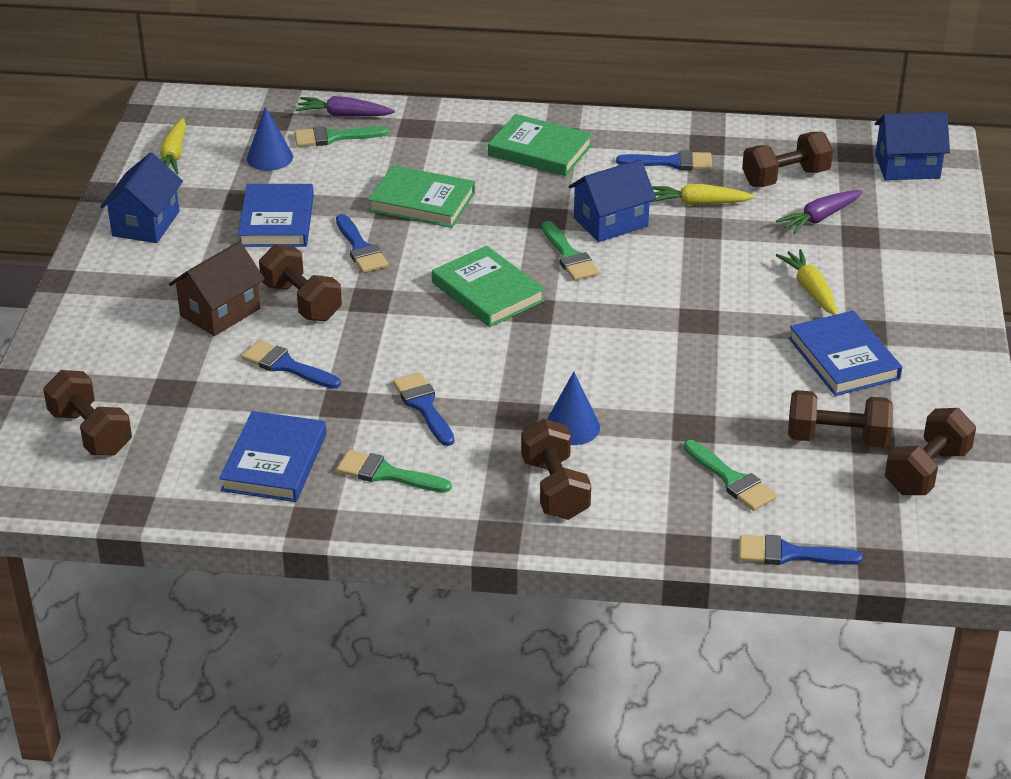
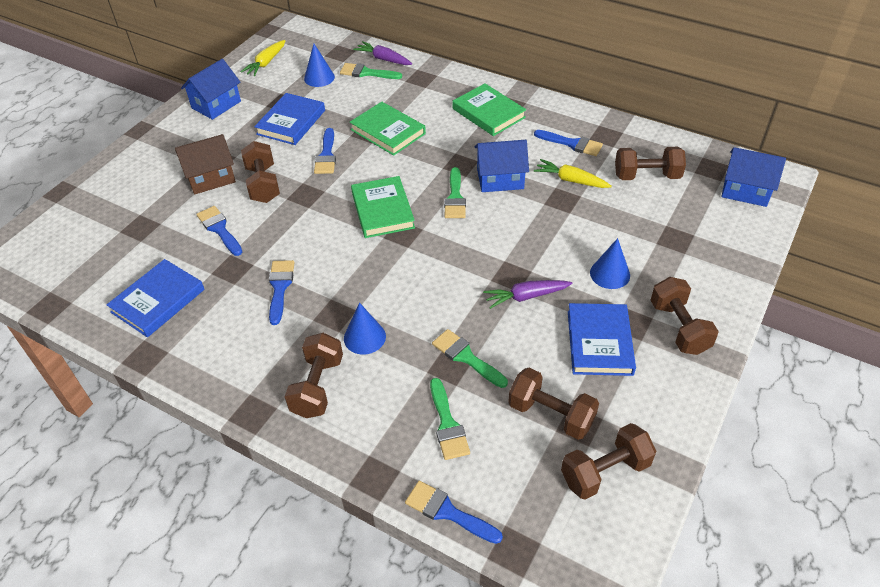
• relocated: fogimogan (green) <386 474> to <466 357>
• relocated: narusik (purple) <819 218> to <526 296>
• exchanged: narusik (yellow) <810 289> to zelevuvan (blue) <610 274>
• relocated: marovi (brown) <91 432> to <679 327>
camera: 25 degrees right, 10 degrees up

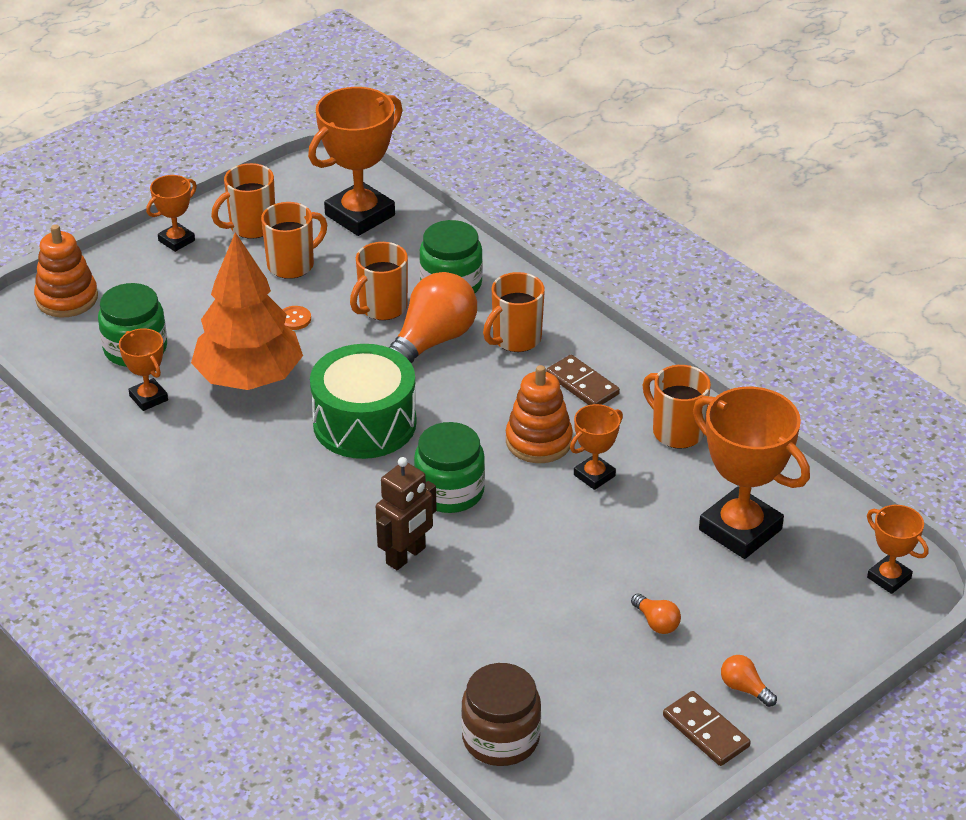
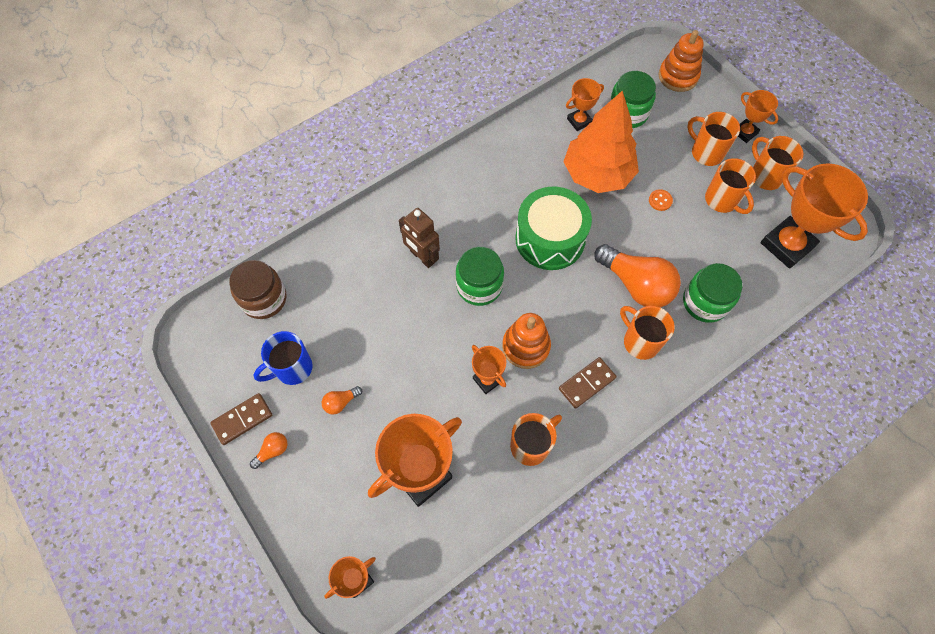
• appeared: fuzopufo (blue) <292 368>
• relocated: fuzopufo (orange) <382 308> to <706 152>
camera: 95 degrees right, 25 degrees up

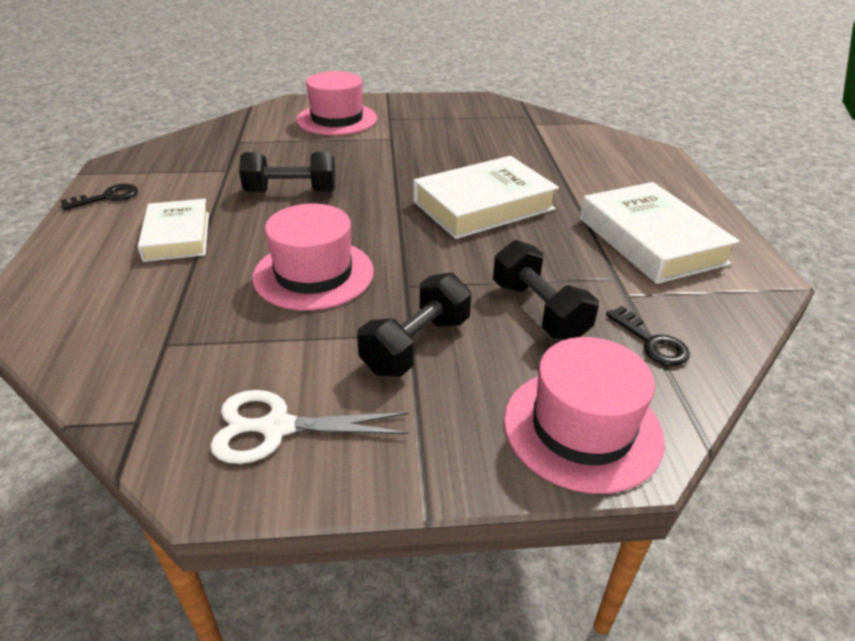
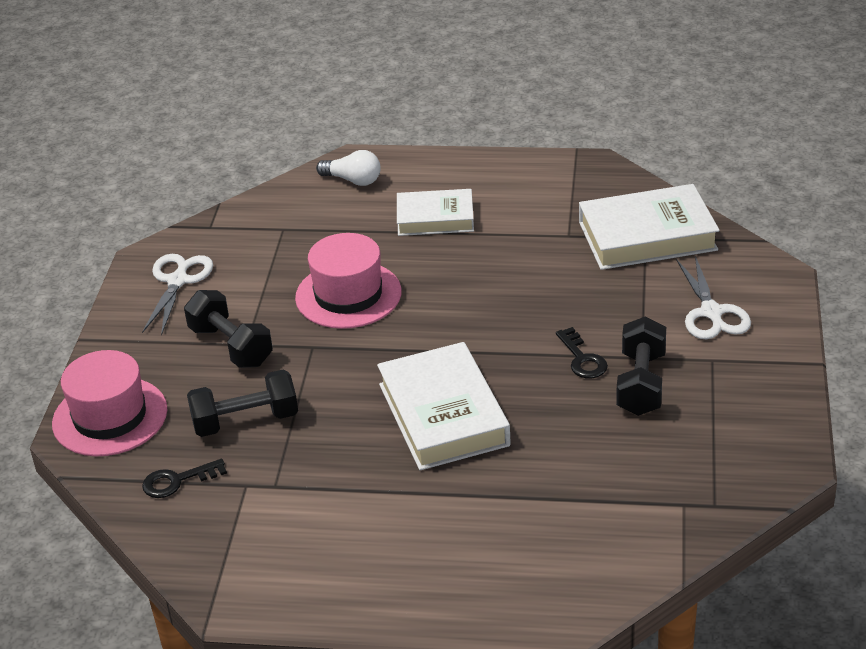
• appeared: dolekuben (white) <353 180>
• relocated: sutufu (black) <107 197> to <582 359>
• relocated: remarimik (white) <650 240> to <647 236>
• relocated: marovi (black) <291 192> to <641 384>
• exchanged: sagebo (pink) <337 119> to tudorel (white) <711 312>
camera: 105 degrees right, 0 degrees up

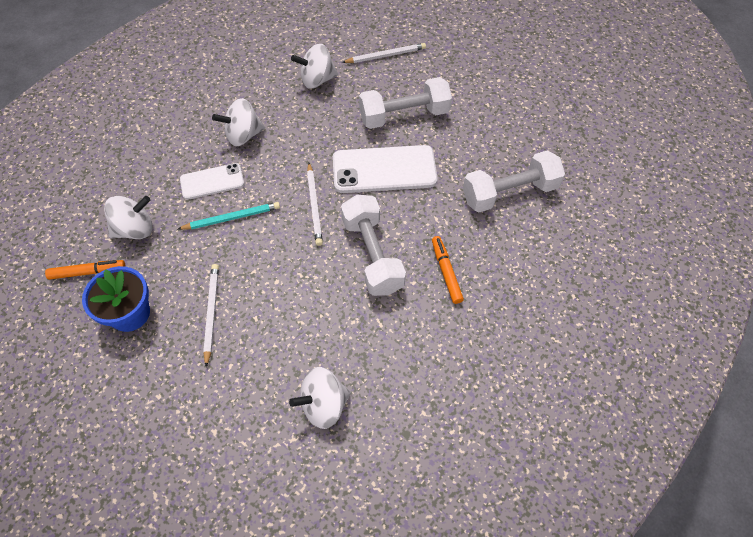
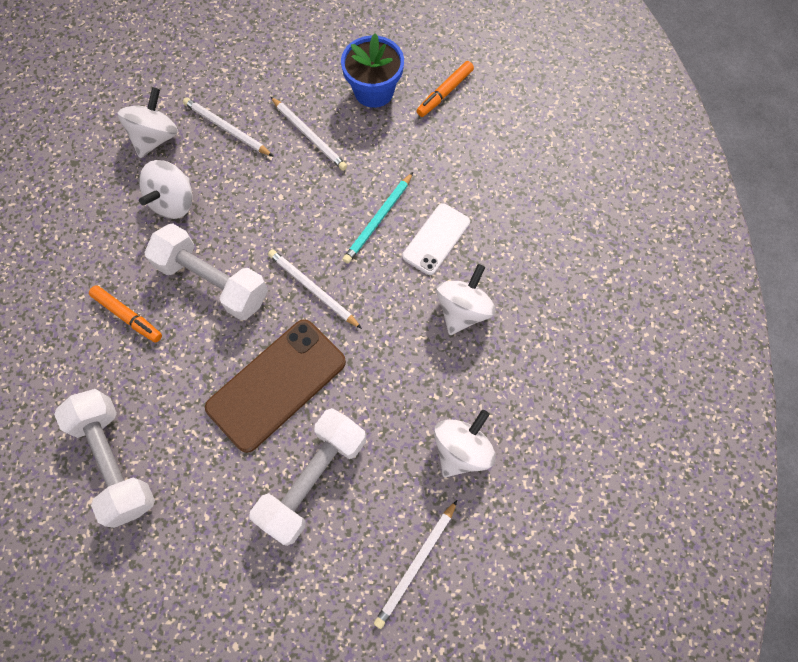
• spun: marovi (white) <509 193> = <115 461> 60 degrees counterclockwise
• relocated: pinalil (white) <135 229> to <173 202>
• appeared: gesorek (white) <227 129>
• colour: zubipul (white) <384 170> to zubipul (brown) <276 384>
camera: 140 degrees right, 10 degrees up

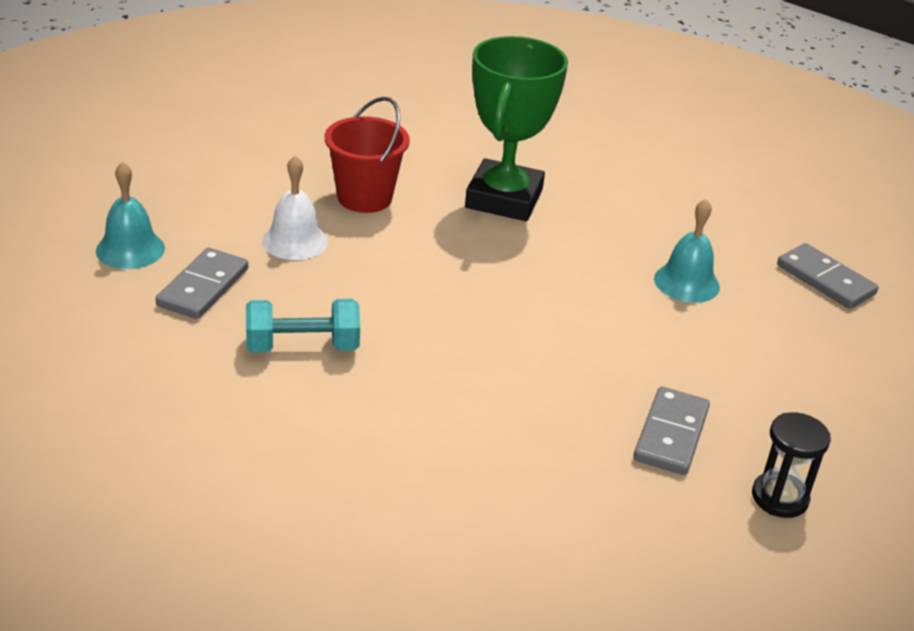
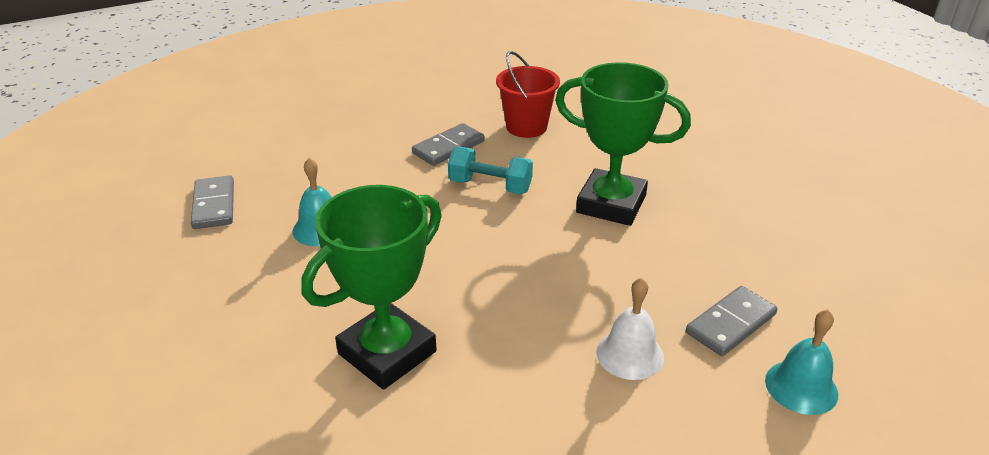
• relocated: marovi (turquoise) <302 347> to <490 186>
• relocated: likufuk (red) <364 198> to <526 127>
• appeared: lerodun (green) <611 204>
• missing: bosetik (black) <779 498>
camera: 150 degrees left, 0 degrees up

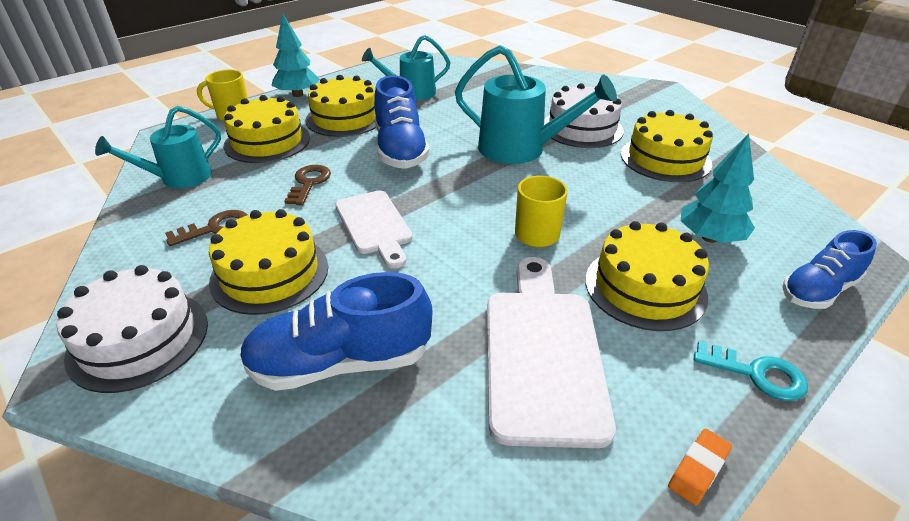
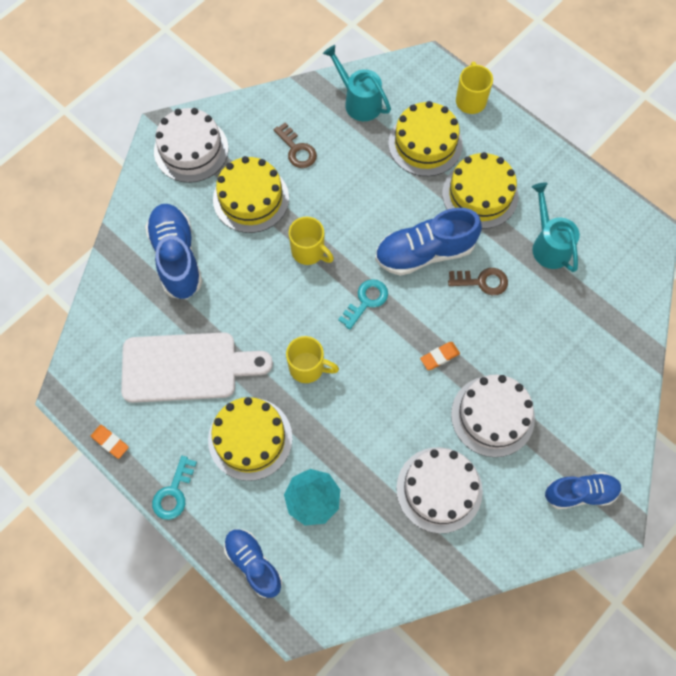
• exchanged: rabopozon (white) <374 225> to fuzopufo (yellow) <309 251>
• appeared: sutufu (turquoise) <366 301>
• colour: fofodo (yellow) <665 158> to fofodo (white) <439 489>
• exchanged: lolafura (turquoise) <522 149> to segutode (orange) <439 357>
• relocated: sutufu (brown) <309 183> to <482 281>
• appeared: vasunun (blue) <580 493>
• missing: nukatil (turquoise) <298 94>
camera: 85 degrees right, 30 degrees up

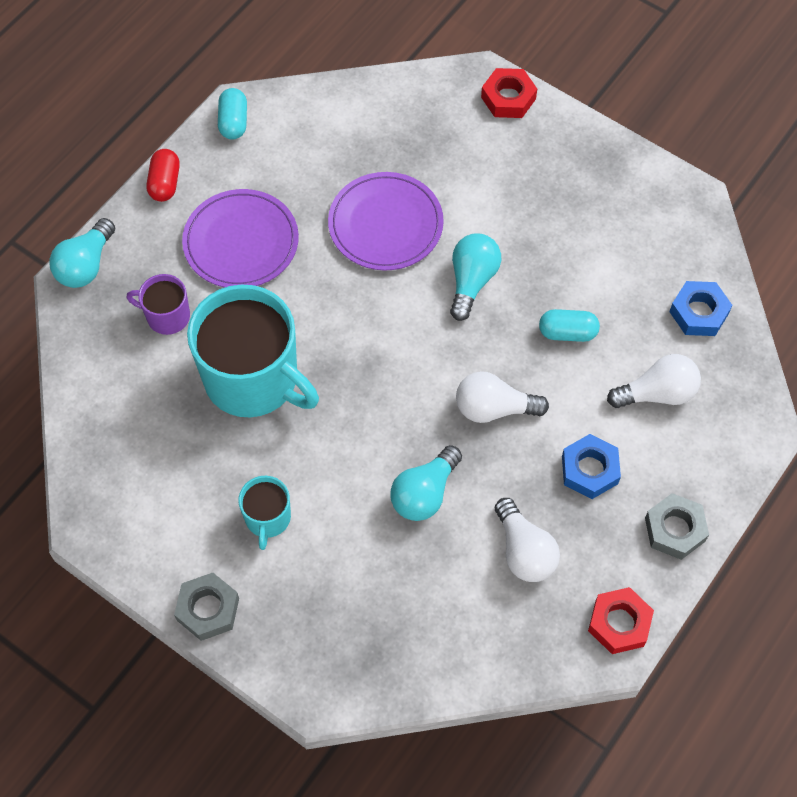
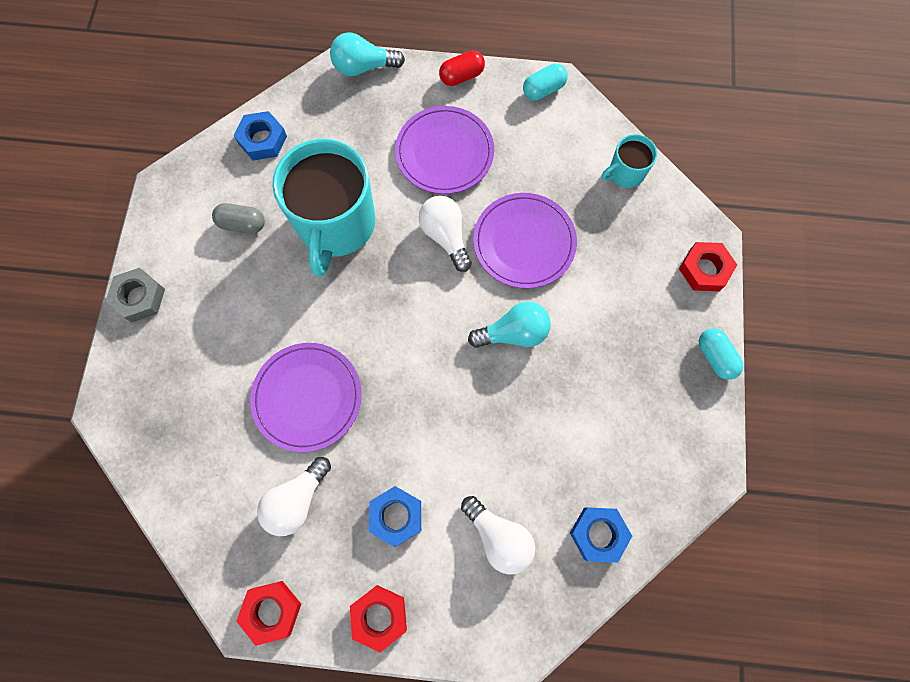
• appeared: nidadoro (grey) <242 224>
• appeared: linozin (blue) <262 140>
• exchanged: dolekuben (turquoise) <424 493> to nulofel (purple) <307 397>
• colour: linozin (grey) <675 529> to linozin (red) <379 616>
• relocated: dolekuben (white) <494 408> to <445 236>
• relocated: fuzopufo (turquoise) <267 518> to <625 173>
• relocated: nidadoro (turquoise) <567 333> to <715 357>
• missing: fuzopufo (purple) <167 316>
camera: 60 degrees right, 10 degrees up

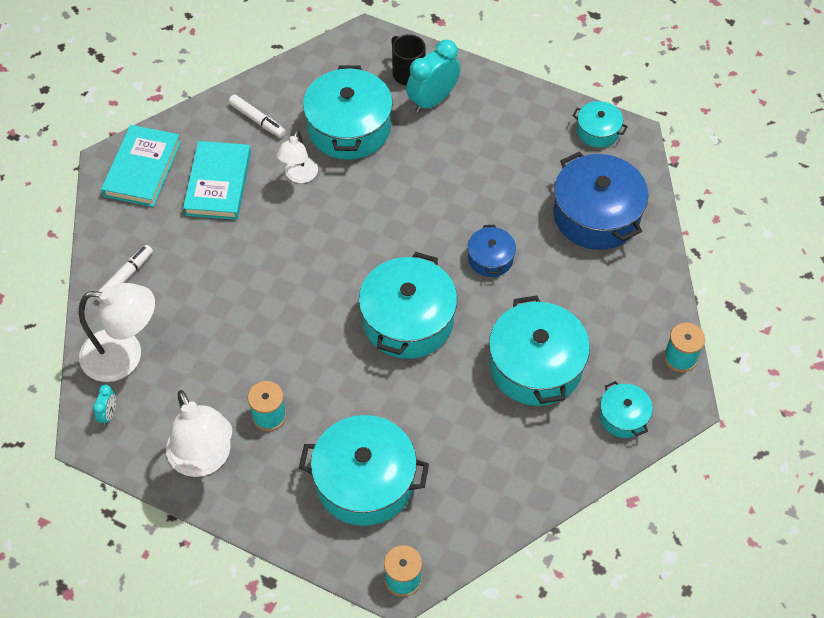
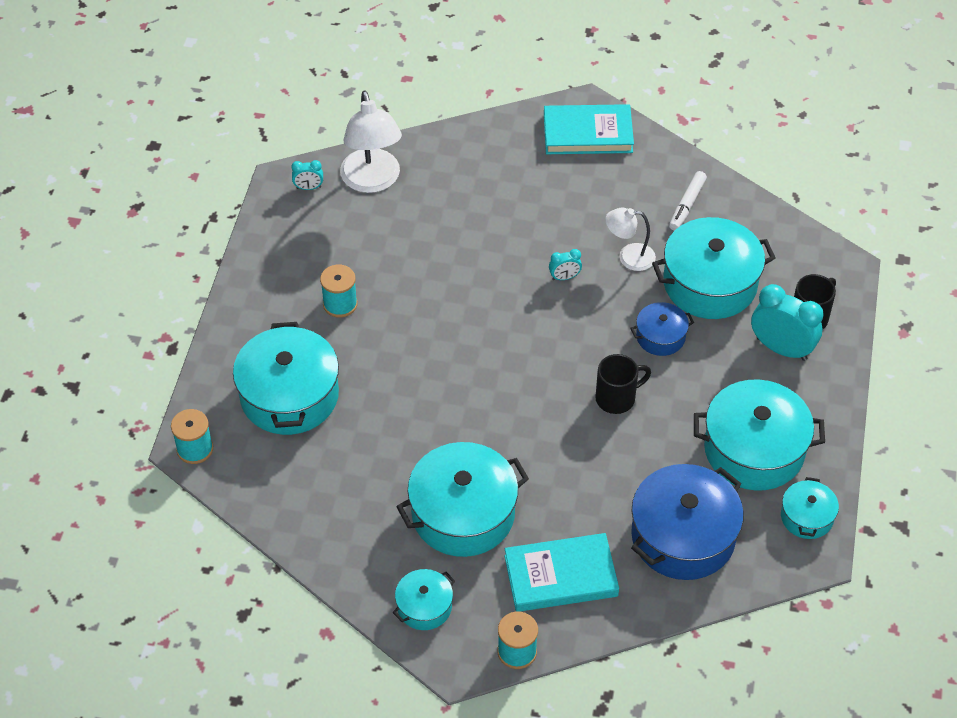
• relocated: remarimik (turquoise) <218 183> to <561 576>
• appeared: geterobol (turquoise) <564 277>
• appeared: fuzopufo (black) <617 398>
• relocated: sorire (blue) <490 258> to <660 336>
• relocated: sorire (turquoise) <408 320> to <754 449>
• missing: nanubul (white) <125 277>
• missing: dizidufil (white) <204 460>
camera: 75 degrees right, 5 degrees down

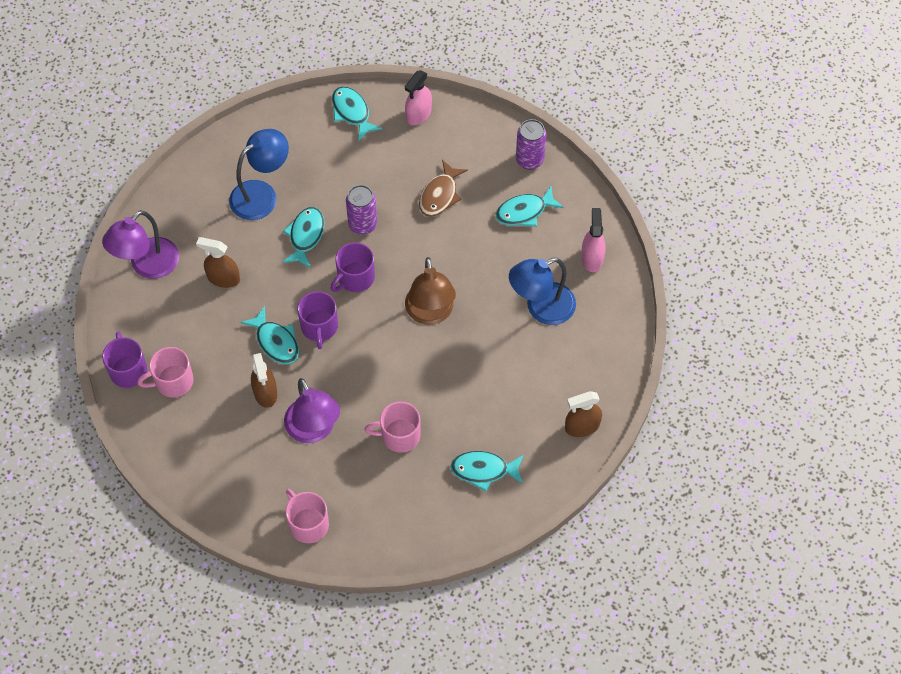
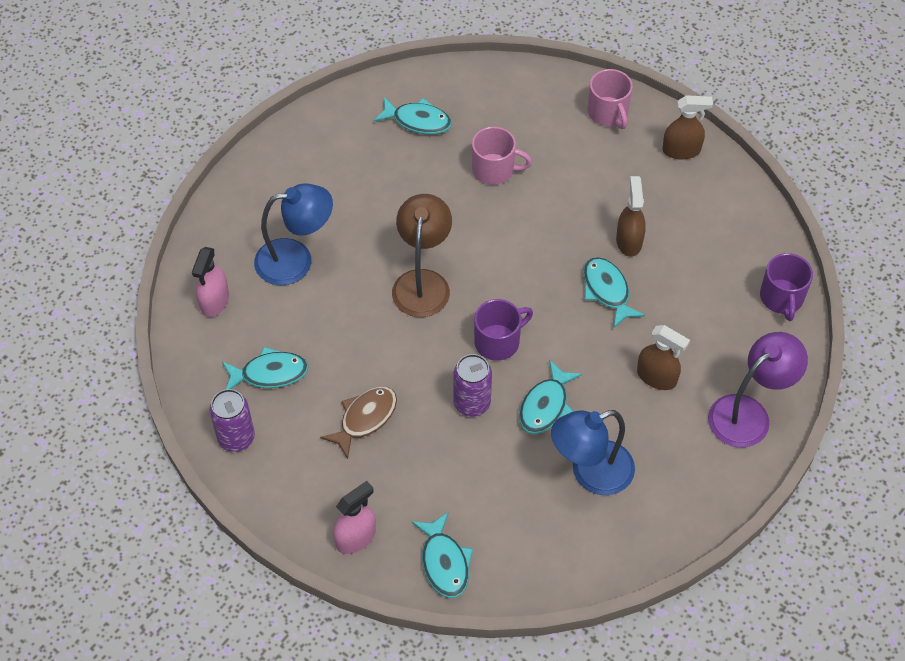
• relocated: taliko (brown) <582 426> to <681 150>
• missing: fuzopufo (pink) <173 381>
• missing: dizidufil (purple) <314 430>
• missing: fuzopufo (purple) <319 327>
camera: 165 degrees left, 5 degrees down

